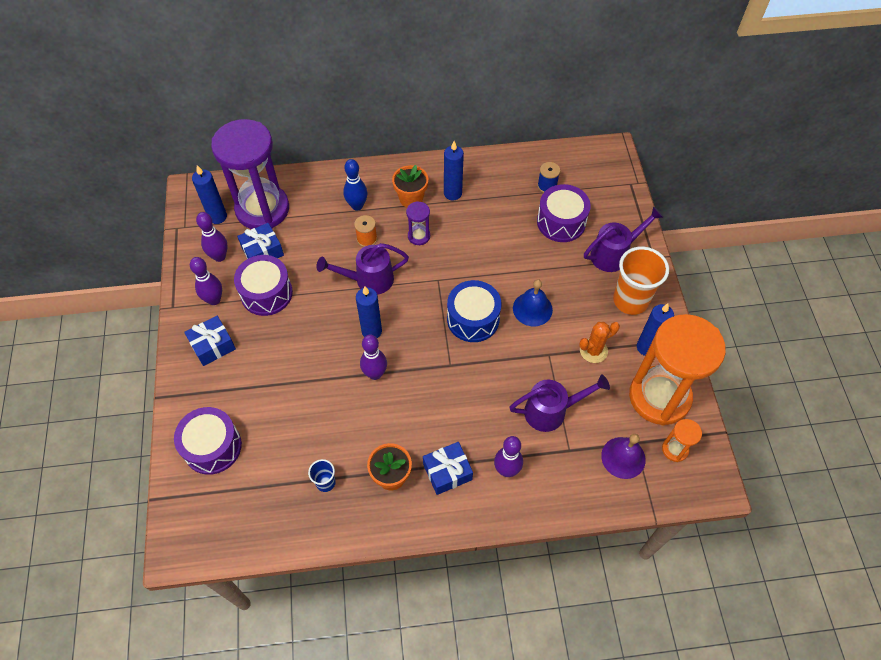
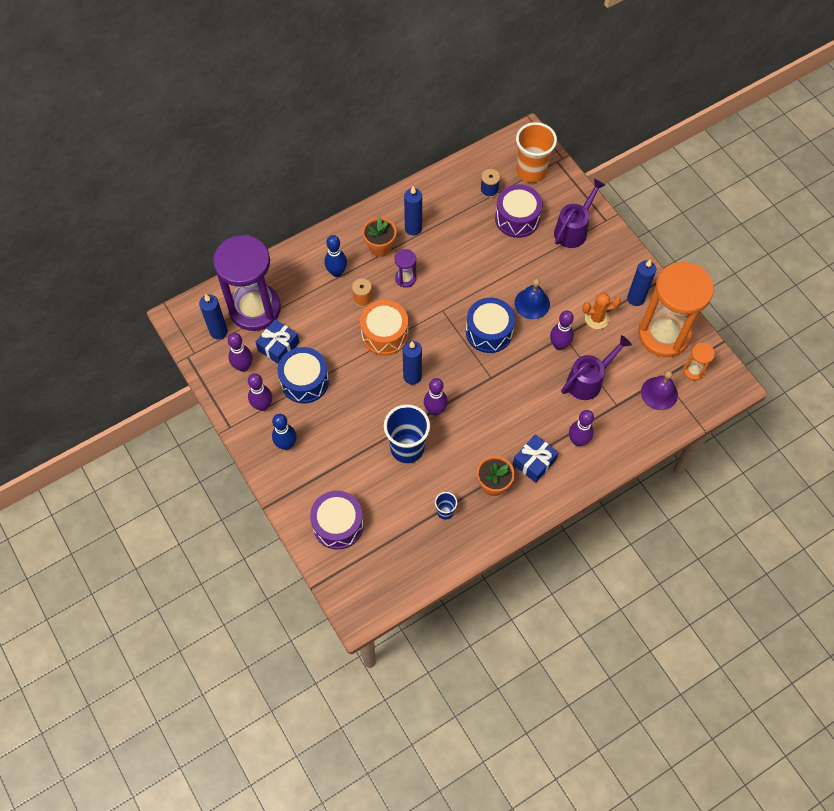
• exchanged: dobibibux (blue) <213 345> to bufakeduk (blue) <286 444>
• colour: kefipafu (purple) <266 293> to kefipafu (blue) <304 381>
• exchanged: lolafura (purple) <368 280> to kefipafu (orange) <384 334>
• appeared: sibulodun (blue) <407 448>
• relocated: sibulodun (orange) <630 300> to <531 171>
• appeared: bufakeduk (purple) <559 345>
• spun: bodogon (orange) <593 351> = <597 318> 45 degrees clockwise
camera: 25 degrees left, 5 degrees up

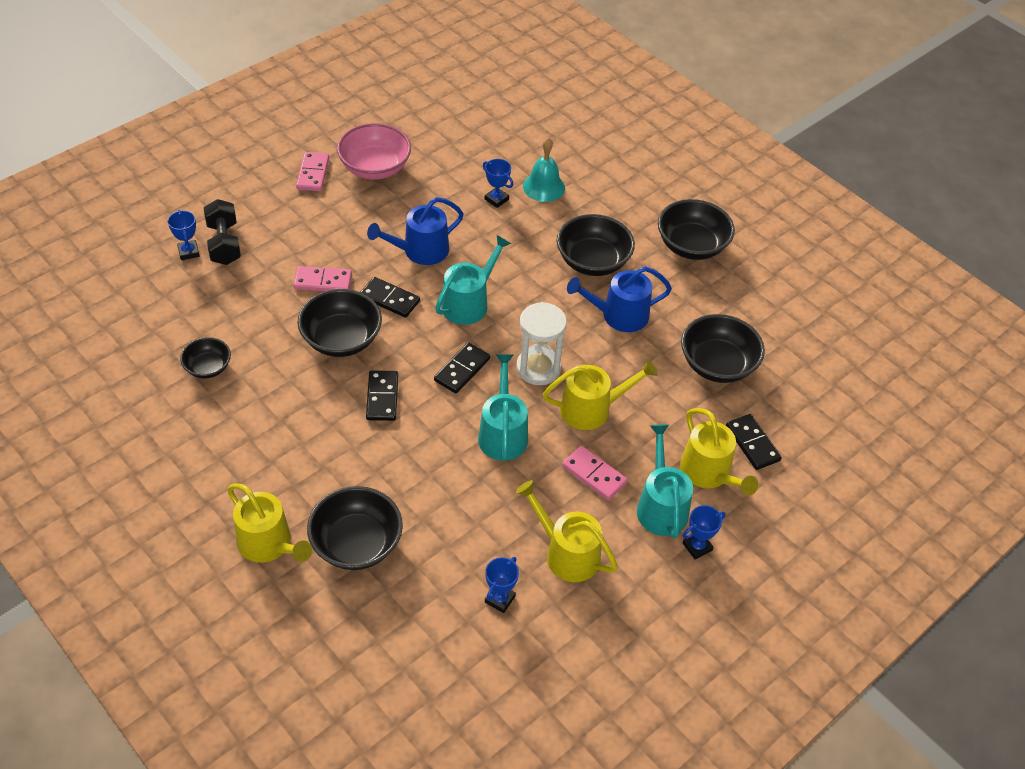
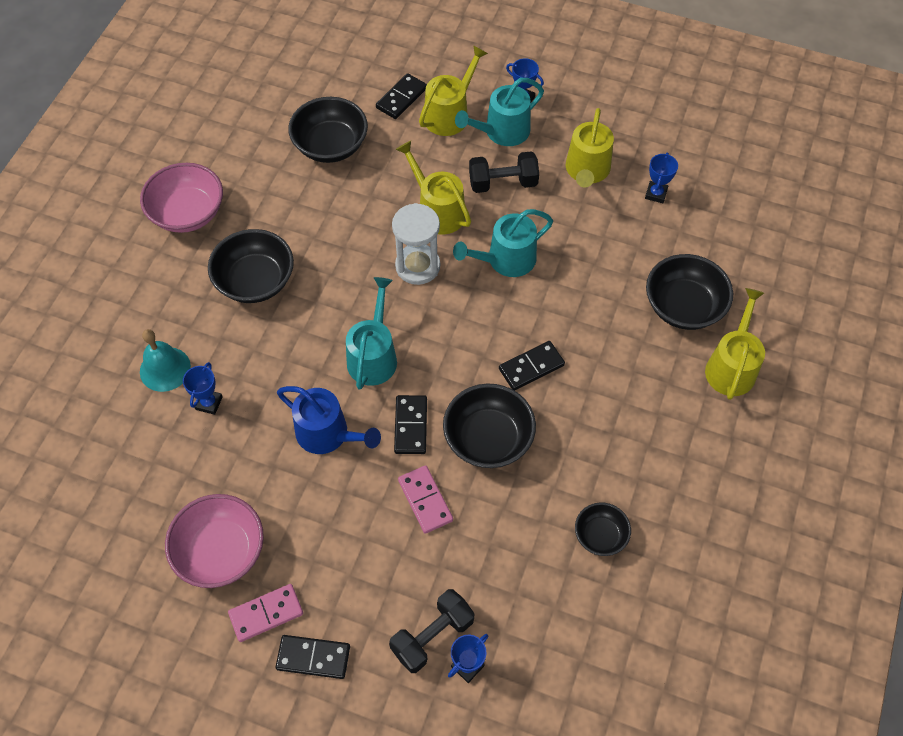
• colour: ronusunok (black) <691 246> to ronusunok (pink) <188 213>
• relocated: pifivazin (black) <462 370> to <313 657>
• spun: lolafura (turquoise) <468 303> = <373 356> 90 degrees clockwise
• exchanged: pifivazin (pink) <594 474> to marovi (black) <503 183>
• spun: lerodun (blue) <500 599> = <656 194> 75 degrees counterclockwise
• missing: lolafura (blue) <619 315>
camera: 115 degrees left, 10 degrees up

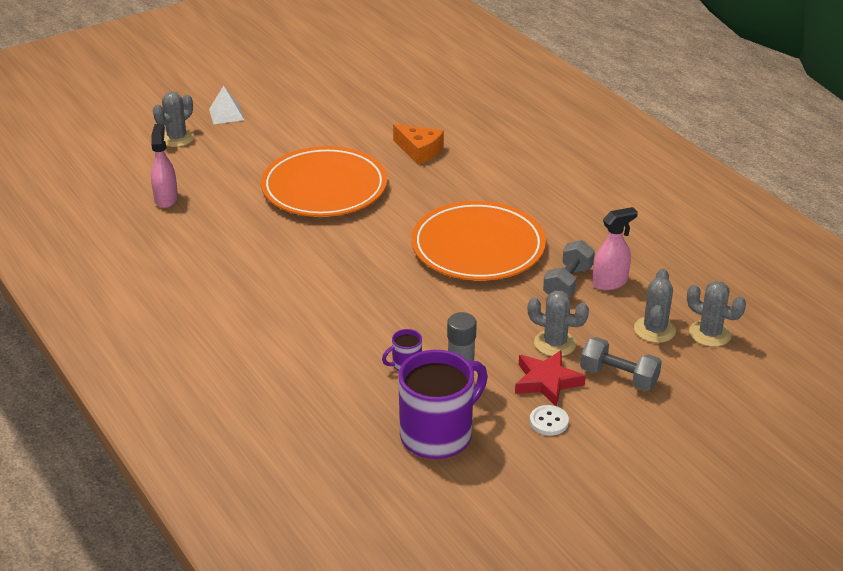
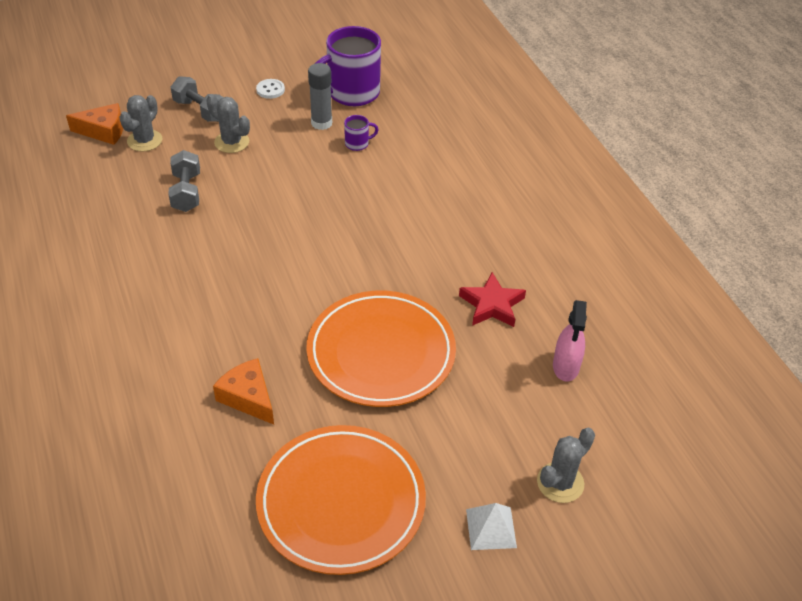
• exchanged: bodogon (grey) <710 333> to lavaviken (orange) <104 131>
• spun: marovi (grey) <568 283> = <186 192> 45 degrees counterclockwise
• relocated: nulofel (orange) <478 247> to <341 502>
• relocated: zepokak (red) <547 381> to <492 305>
• missing: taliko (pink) <610 282>
camera: 170 degrees left, 10 degrees up

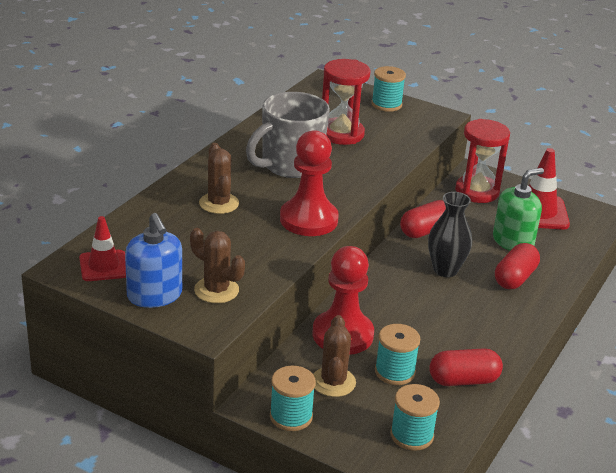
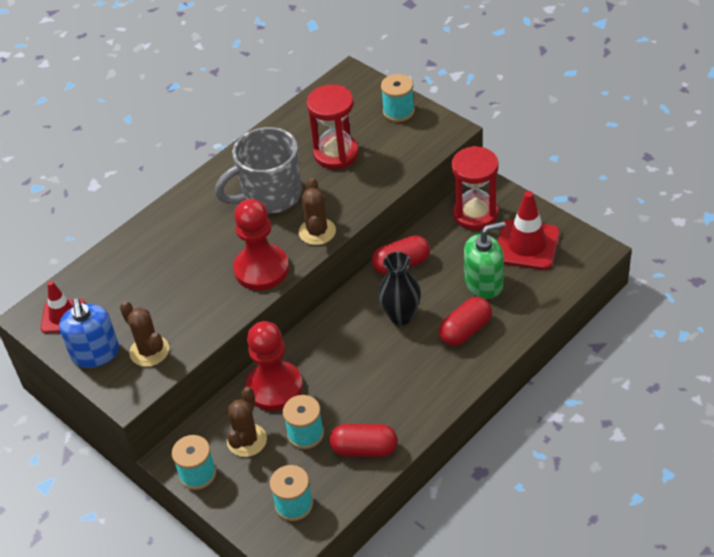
• relocated: bodogon (brown) <219 203> to <317 231>
camera: 20 degrees right, 15 degrees up

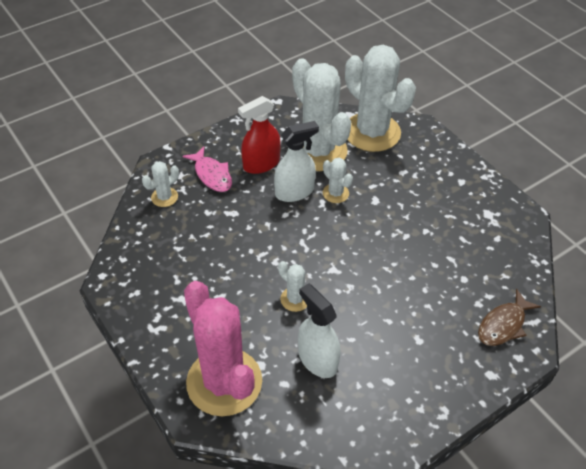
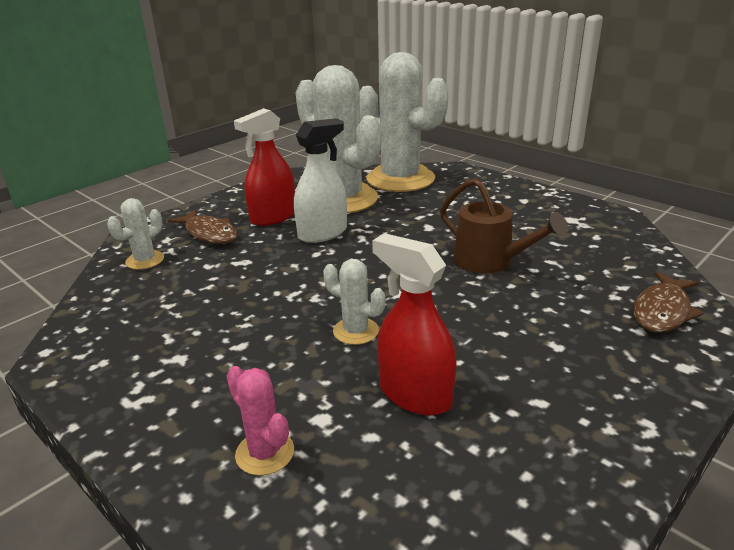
• colour: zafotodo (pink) <212 175> to zafotodo (brown) <209 233>
• size: bodogon (pink) <224 382> = <265 453> x0.43
• colour: taliko (white) <317 359> to taliko (red) <415 394>
• appeared: lolafura (brown) <491 262>
• missing: bodogon (white) <335 193>
camera: 10 degrees left, 20 degrees down

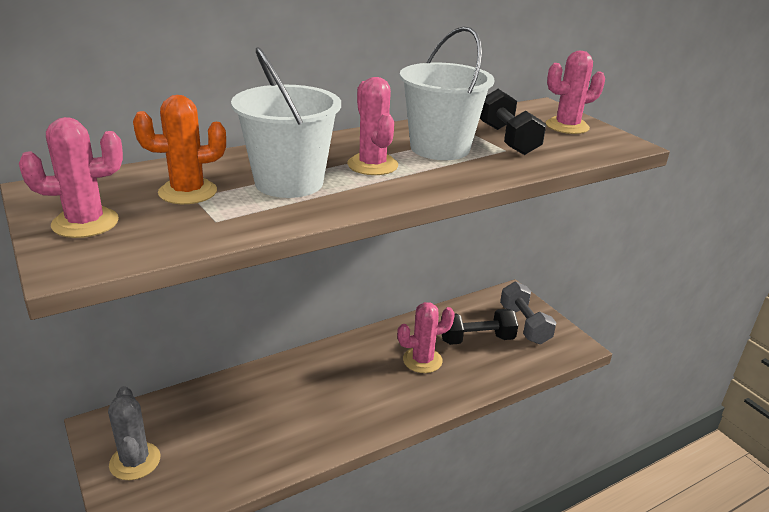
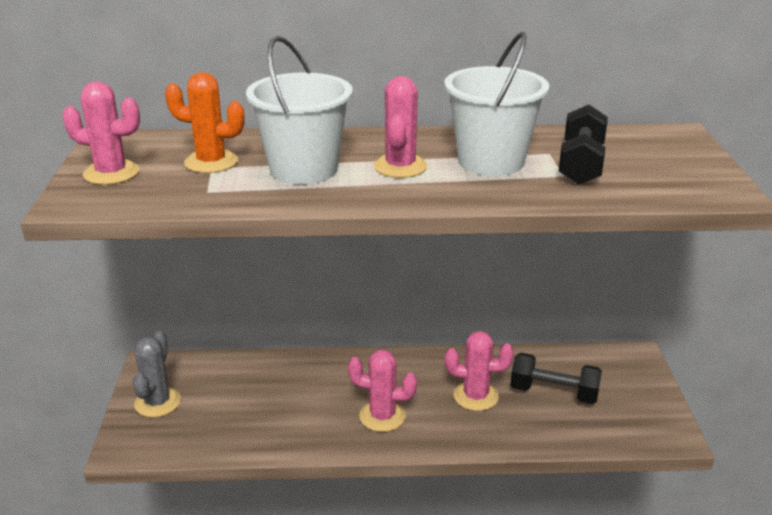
• relocated: bodogon (pink) <567 126> to <382 416>
• missing: marovi (grey) <524 324>
camera: 30 degrees right, 0 degrees up

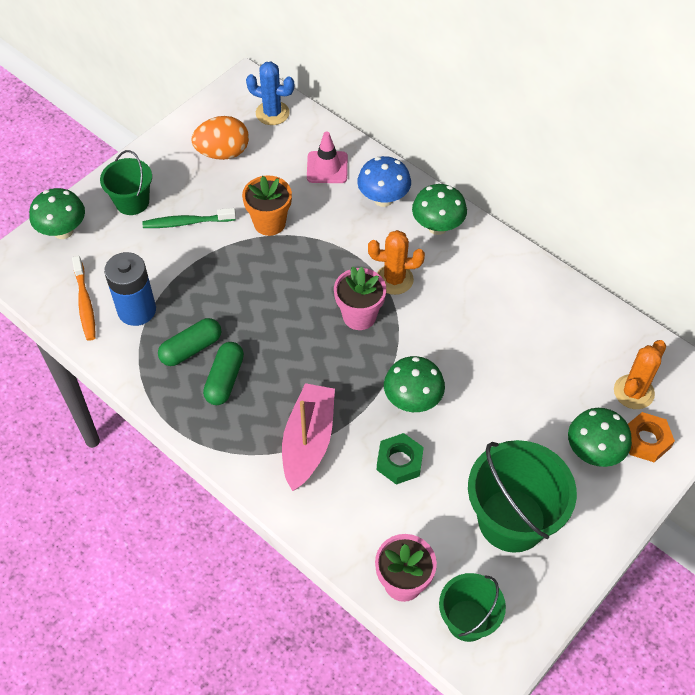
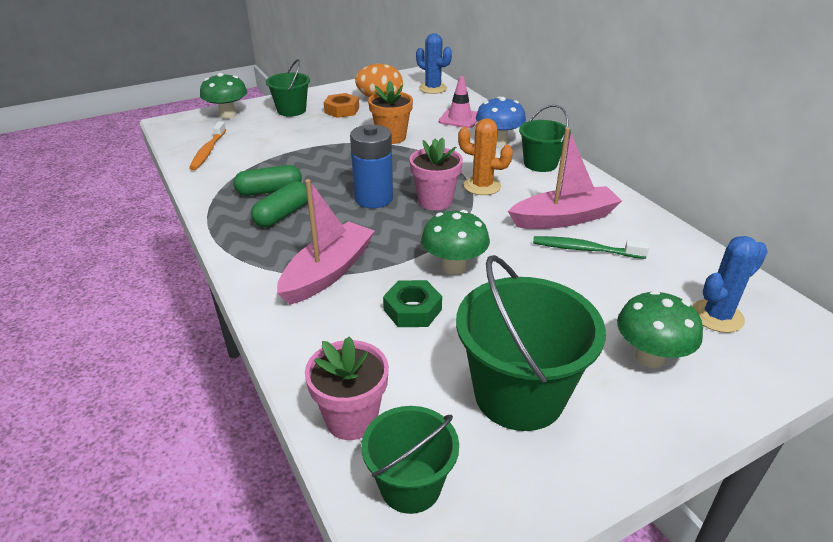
• relocated: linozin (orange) <646 440> to <342 110>
• relocated: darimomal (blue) <137 310> to <373 198>
• appeared: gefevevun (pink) <564 218>
• exchanged: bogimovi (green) <437 227> to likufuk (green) <540 164>
• relocated: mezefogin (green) <187 222> to <585 249>
• colour: bodogon (orange) <633 392> to bodogon (blue) <717 316>
camera: 20 degrees right, 20 degrees down

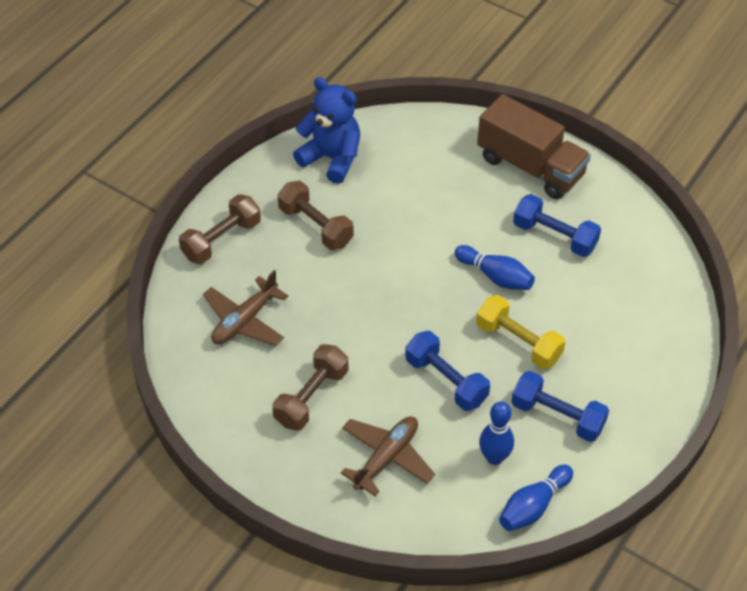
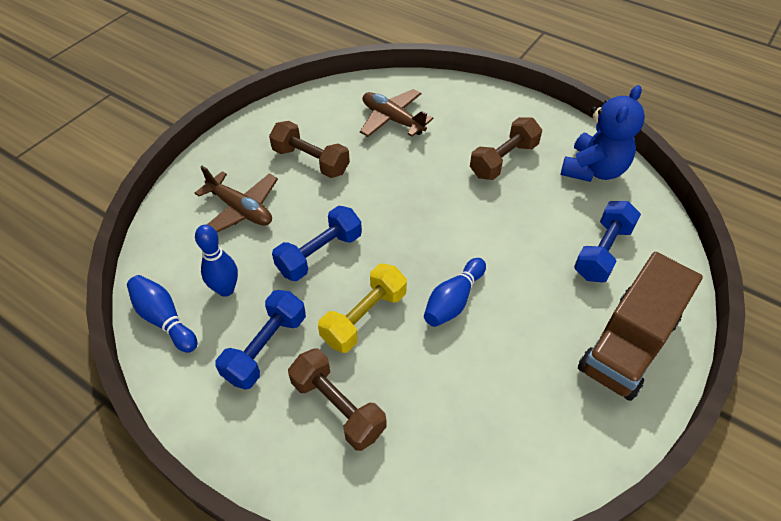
• relocated: marovi (brown) <221 240> to <338 407>
• relocated: marovi (blue) <554 236> to <602 252>
camera: 90 degrees right, 0 degrees up

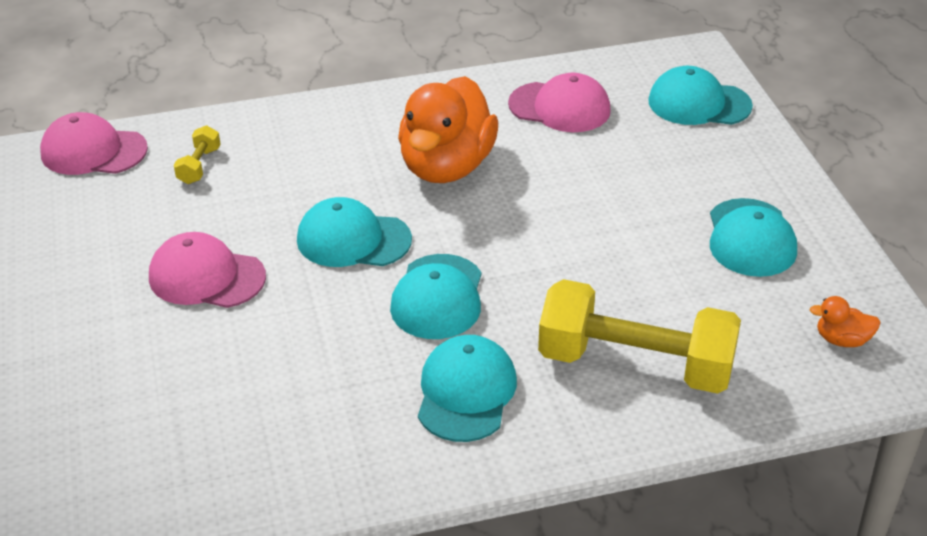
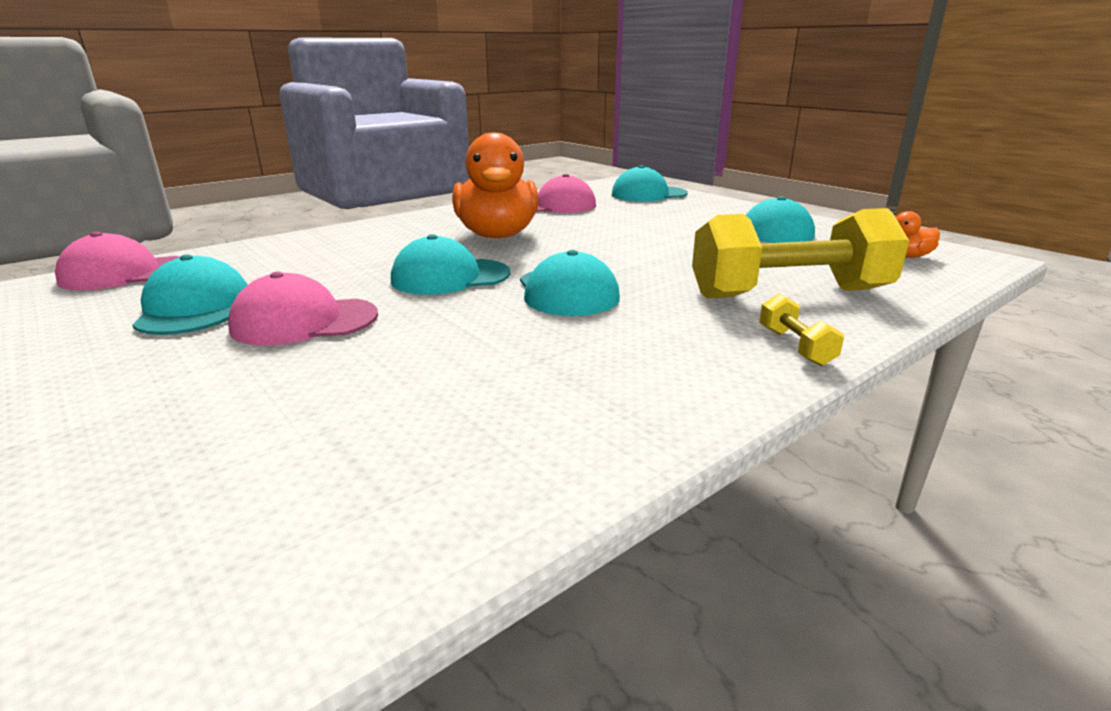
• relocated: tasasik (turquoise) <466 392> to <194 308>
• relocated: marovi (yellow) <199 166> to <795 347>
camera: 25 degrees left, 15 degrees down

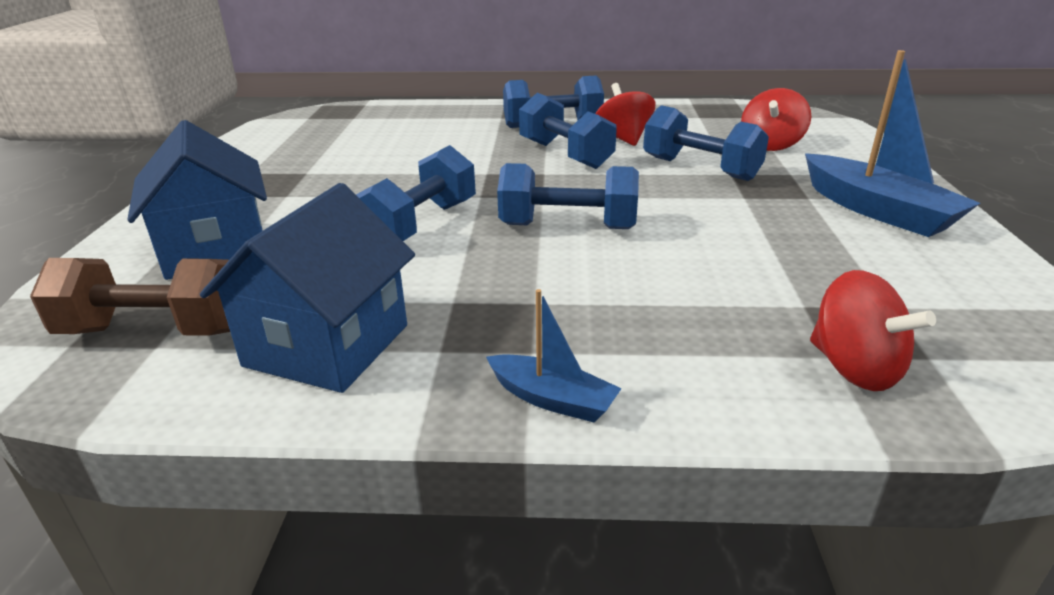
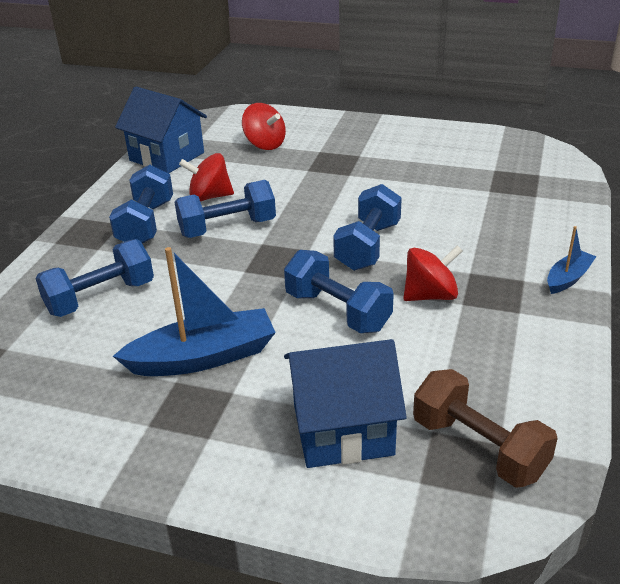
• relocated: marovi (blue) <700 169> to <100 297>
• relocated: gefevevun (blue) <877 210> to <203 357>
• relocated: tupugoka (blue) <327 345> to <167 156>
• relocated: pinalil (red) <854 368> to <430 295>
• spun: marovi (brown) <154 331> = <479 448> 60 degrees counterclockwise
camera: 75 degrees left, 5 degrees up

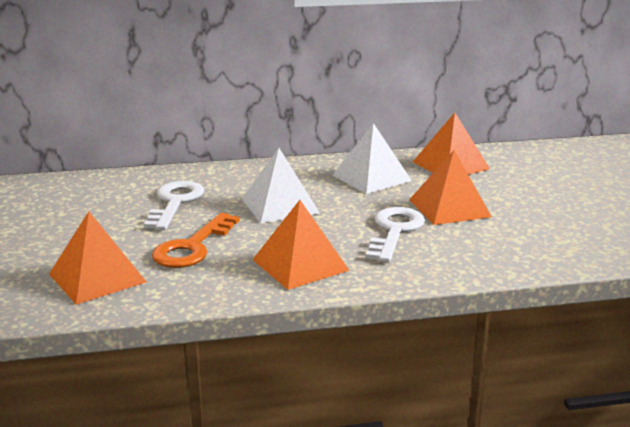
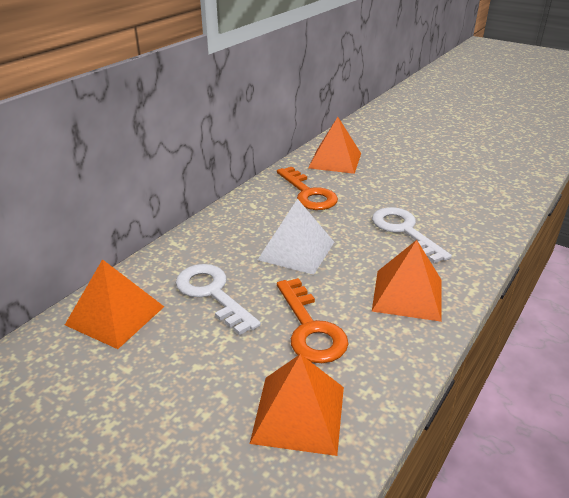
• relocated: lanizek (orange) <449 208> to <115 315>
• exchanged: lanizek (white) <371 178> to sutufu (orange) <308 193>
camera: 45 degrees left, 10 degrees up

